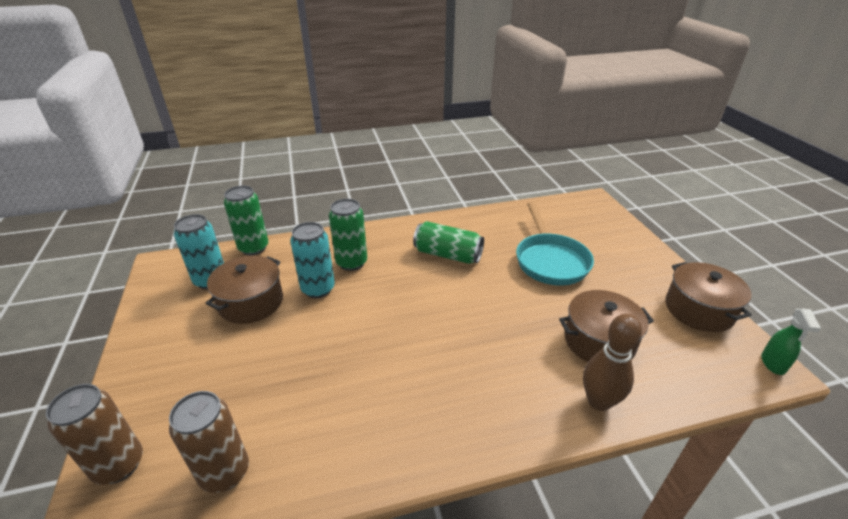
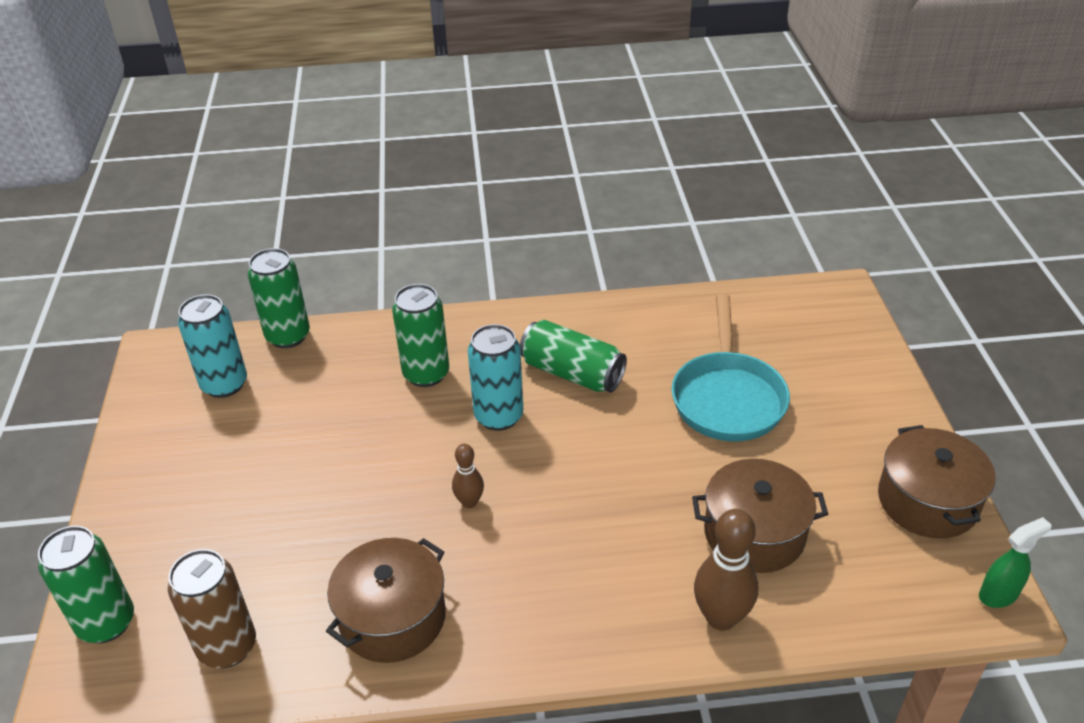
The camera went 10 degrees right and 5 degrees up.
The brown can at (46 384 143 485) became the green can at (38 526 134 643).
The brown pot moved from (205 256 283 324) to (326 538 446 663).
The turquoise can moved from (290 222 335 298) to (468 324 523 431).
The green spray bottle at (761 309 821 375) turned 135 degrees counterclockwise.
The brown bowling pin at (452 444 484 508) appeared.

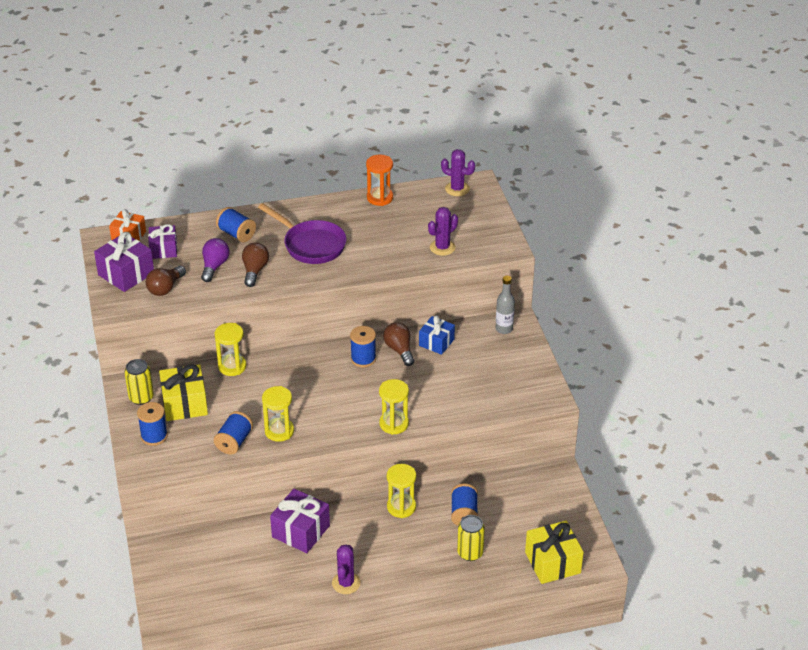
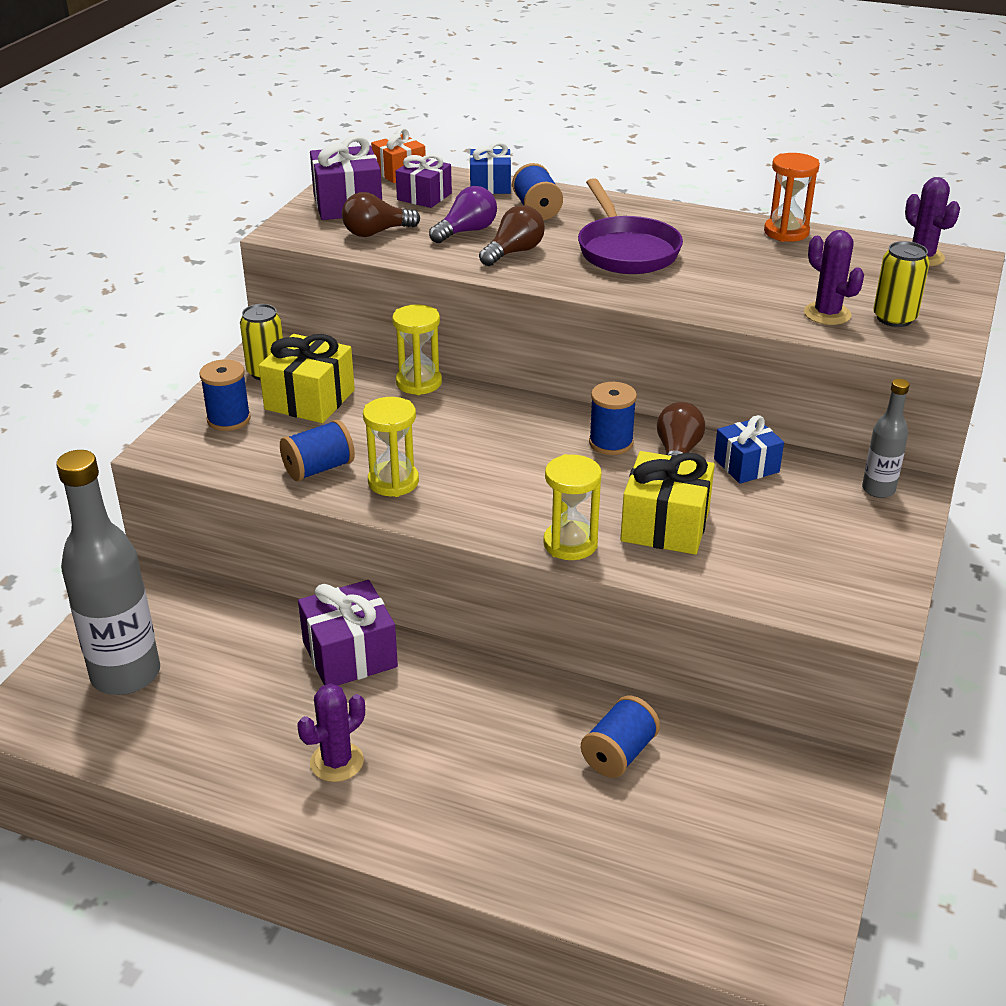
The camera went 35 degrees right and 5 degrees down.
The yellow hourglass at (387 464 416 518) disappeared.
The purple cactus at (428 207 458 256) turned 60 degrees clockwise.
The yellow can moved from (457 515 485 561) to (873 241 929 327).
The yellow gift moved from (525 521 584 584) to (620 451 715 555).
The grey bottle at (56 450 160 695) appeared.
The blue gift at (470 142 511 194) appeared.

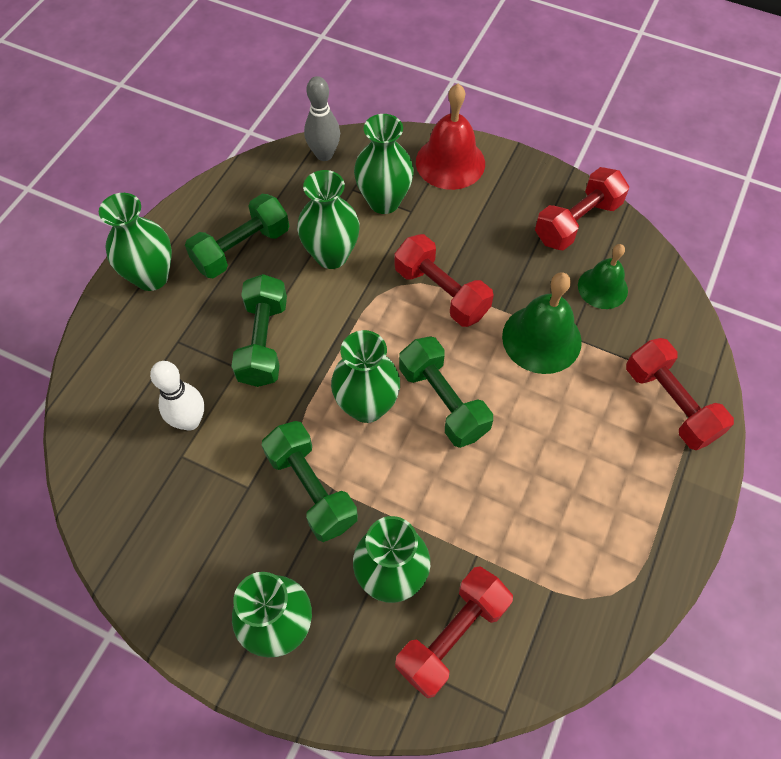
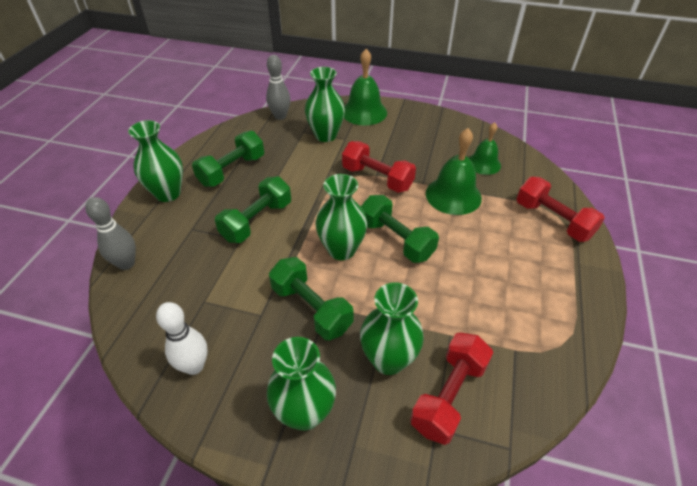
The camera went 10 degrees left and 15 degrees down.
The white bowling pin moved from (150 361 204 431) to (156 302 208 375).
The green dumbbell at (231 274 287 387) turned 45 degrees clockwise.
The green vase at (297 170 360 269) disappeared.
The red bell at (416 84 485 190) became the green bell at (344 49 387 126).
The red dumbbell at (535 167 629 250) disappeared.
The grey bowling pin at (85 197 136 270) appeared.

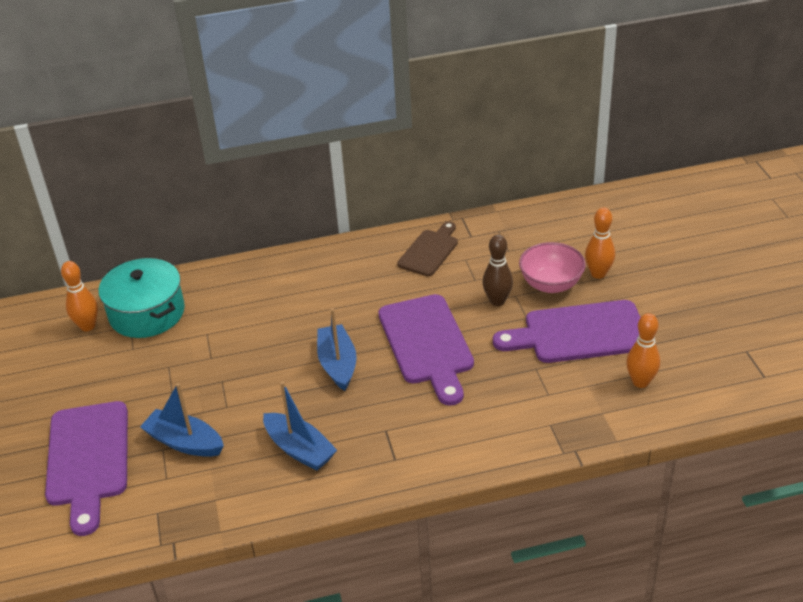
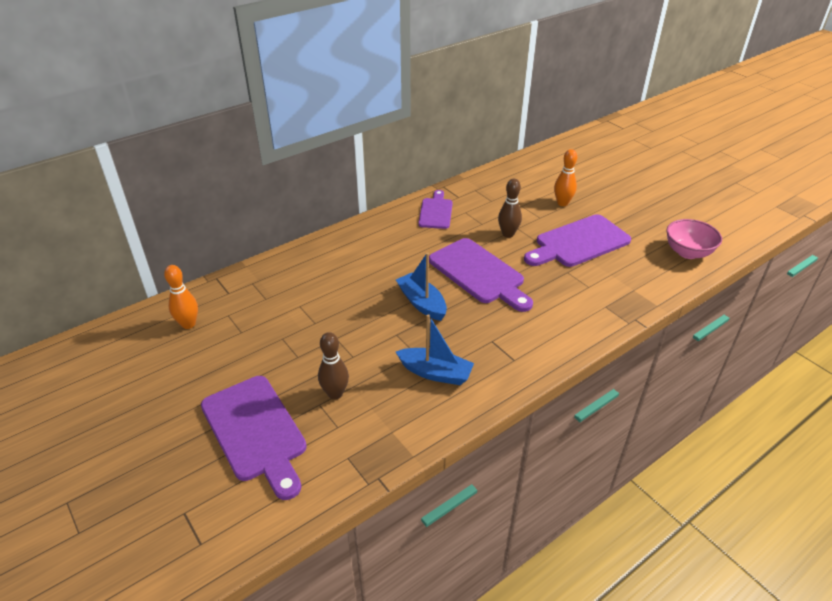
The camera went 25 degrees left and 0 degrees up.
The turquoise pot at (99 258 185 338) disappeared.
The blue boat at (140 383 224 457) was replaced by the brown bowling pin at (318 332 349 399).
The brown cutting board at (397 222 458 276) became the purple cutting board at (418 190 453 229).
The pink bowl moved from (519 242 586 293) to (666 219 722 259).
The orange bowling pin at (626 313 660 388) disappeared.

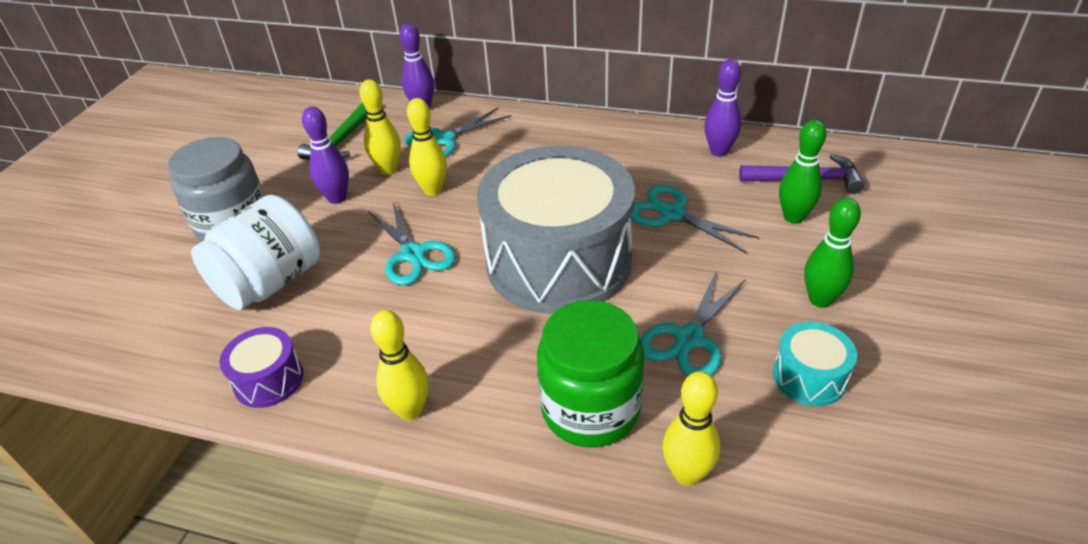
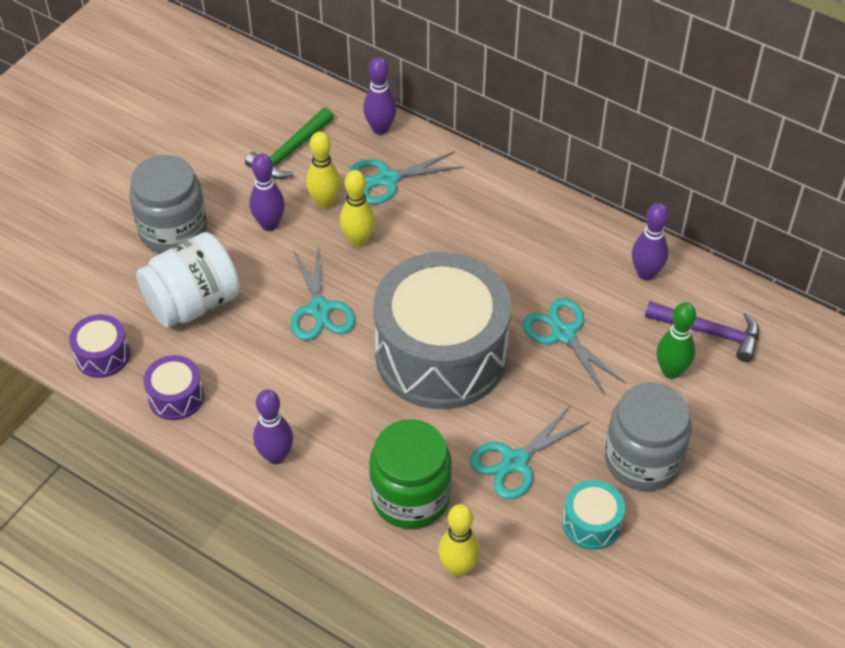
The camera went 15 degrees right and 10 degrees up.
The yellow bowling pin at (370 310 429 421) became the purple bowling pin at (253 389 293 464).
The green bowling pin at (804 198 861 308) was replaced by the grey jar at (605 383 692 491).
The purple drum at (69 314 130 378) appeared.

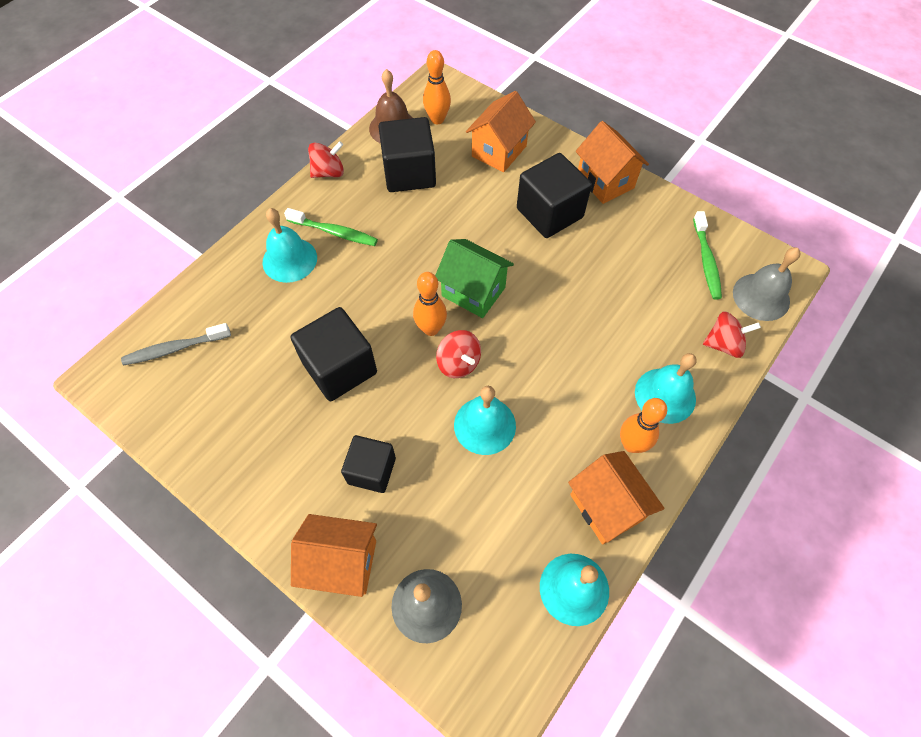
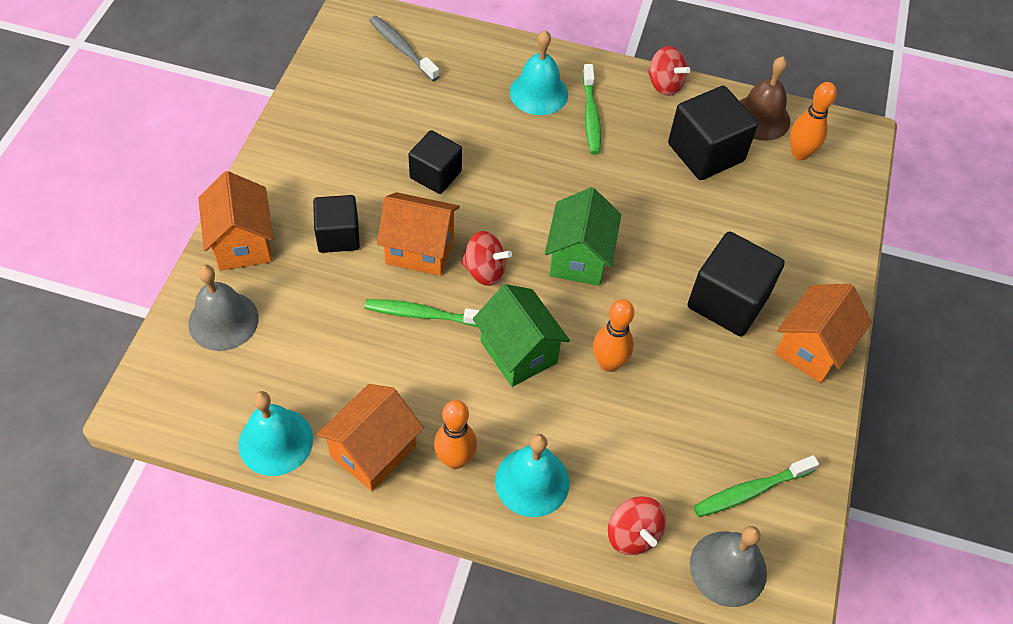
The camera went 65 degrees right and 5 degrees down.
The black cube at (290 307 377 401) changed to 0.65 times the size.
The orange bowling pin moved from (413 272 447 336) to (593 299 634 372).
The red spinning top at (436 330 481 378) turned 105 degrees counterclockwise.
The turquoise bell at (454 386 516 455) was replaced by the green toothbrush at (365 299 480 327).
The orange house moved from (466 91 536 172) to (377 192 460 276).
The green house at (473 284 570 387) appeared.

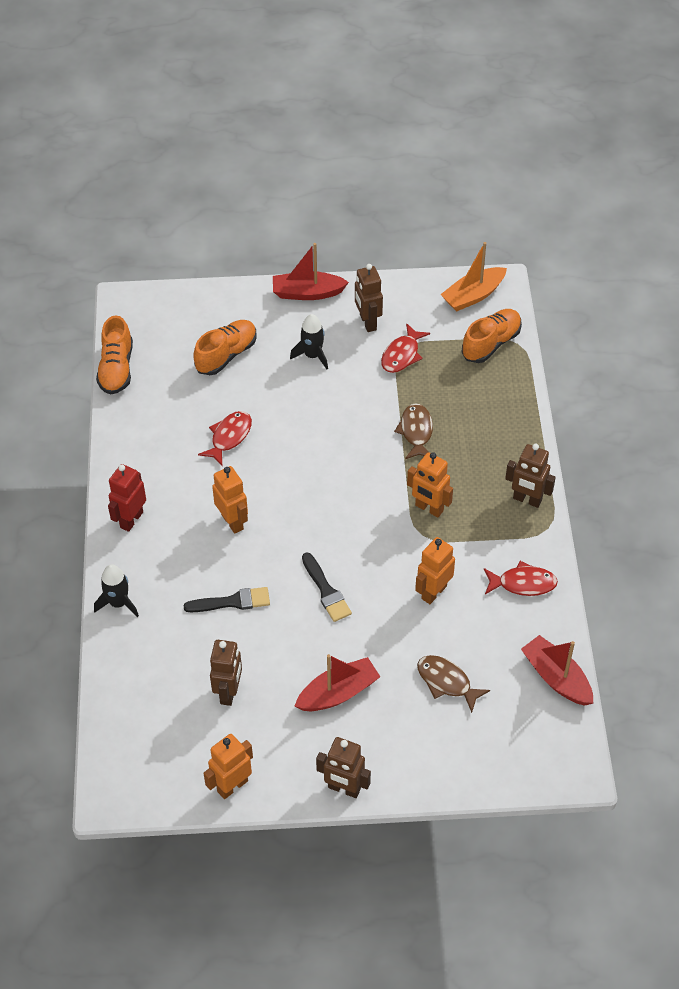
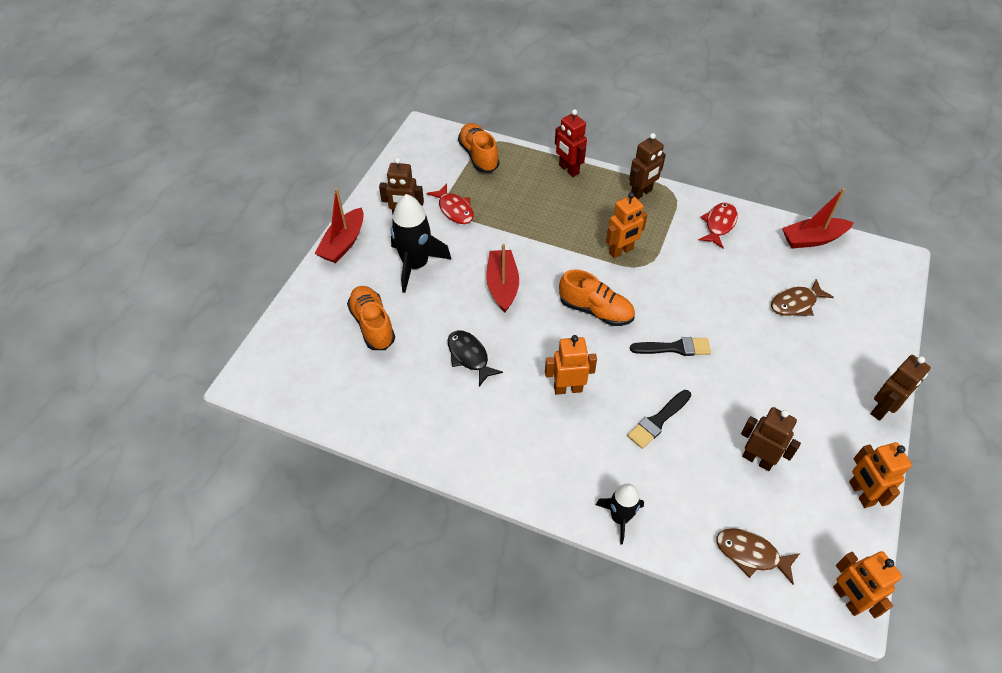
The camera went 65 degrees left and 0 degrees up.
The orange shoe moved from (96 315 133 395) to (559 269 635 326).
The red robot moved from (108 464 146 532) to (555 109 587 177).
The black brush at (183 587 270 612) turned 150 degrees counterclockwise.
The red fish at (198 411 252 466) became the black fish at (448 330 503 387).
The black rocket at (290 314 328 369) changed to 1.65 times the size.
The red boat moved from (295 654 380 711) to (486 244 519 312).
The brown fish moved from (394 403 433 459) to (716 528 800 584).
The orange robot moved from (415 537 455 604) to (833 551 902 618).
The orange boat at (441 242 507 312) disappeared.

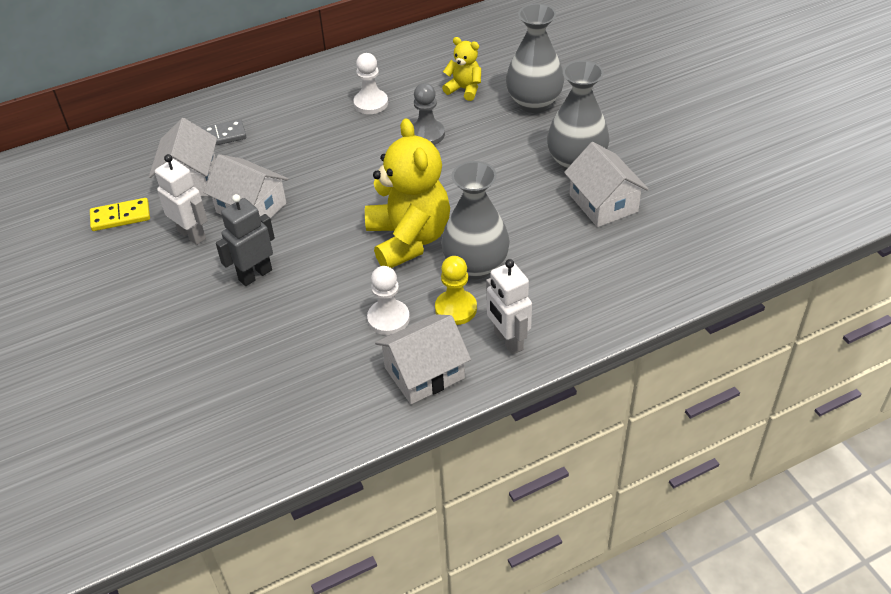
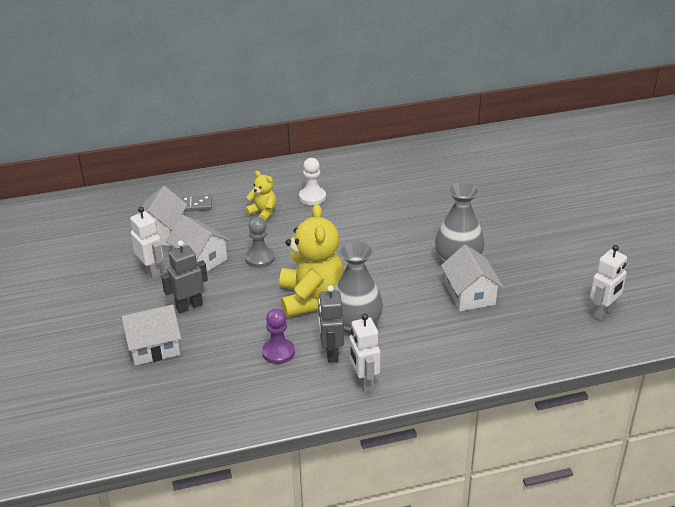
The camera went 10 degrees right and 10 degrees down.
The yellow domino at (90 198 150 231) disappeared.
The white pawn at (367 266 410 335) became the purple pawn at (262 308 295 364).
The white house moved from (375 314 471 404) to (121 305 181 366).
The grey pawn moved from (413 83 445 145) to (245 217 275 268).
The yellow pawn at (435 256 477 325) was replaced by the grey robot at (318 285 344 363).
The yellow teddy bear moved from (442 37 481 101) to (245 171 276 222).
The grey vase at (506 3 564 113) disappeared.
The white robot at (590 245 627 320) appeared.

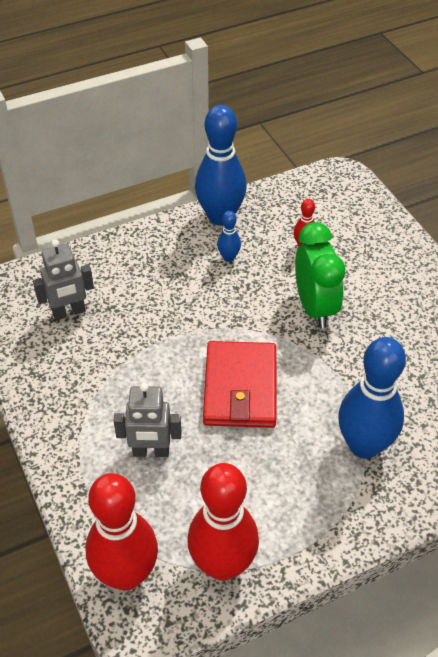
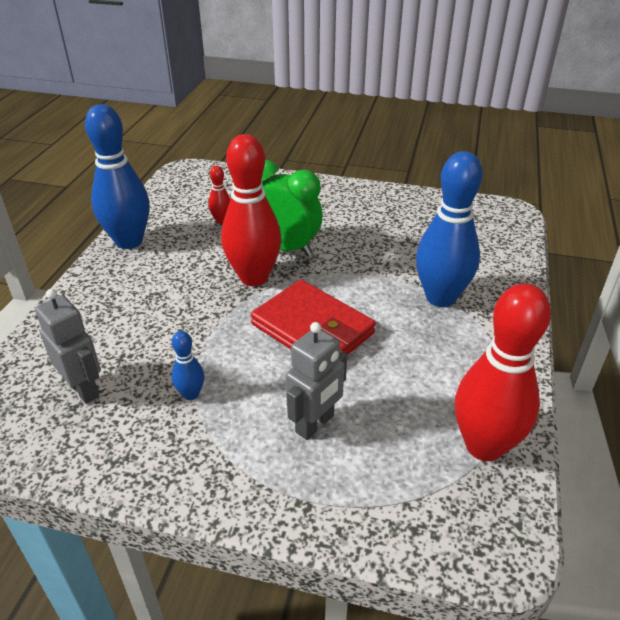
The camera went 50 degrees left and 10 degrees down.
The grey robot at (33 240 94 320) turned 60 degrees counterclockwise.
The red bowling pin moved from (86 473 158 591) to (221 134 282 286).
The blue bowling pin moved from (217 211 241 262) to (172 331 204 400).

